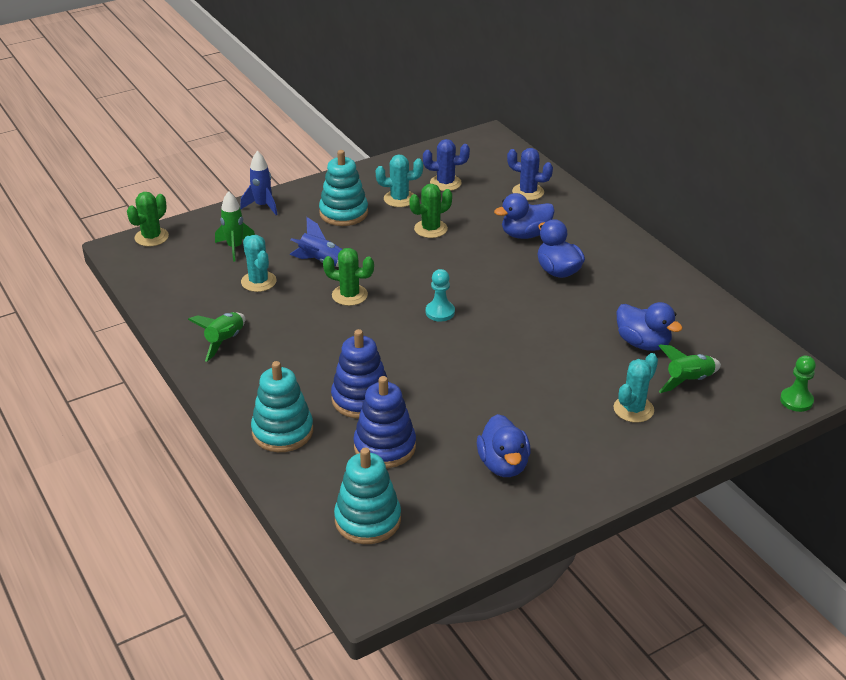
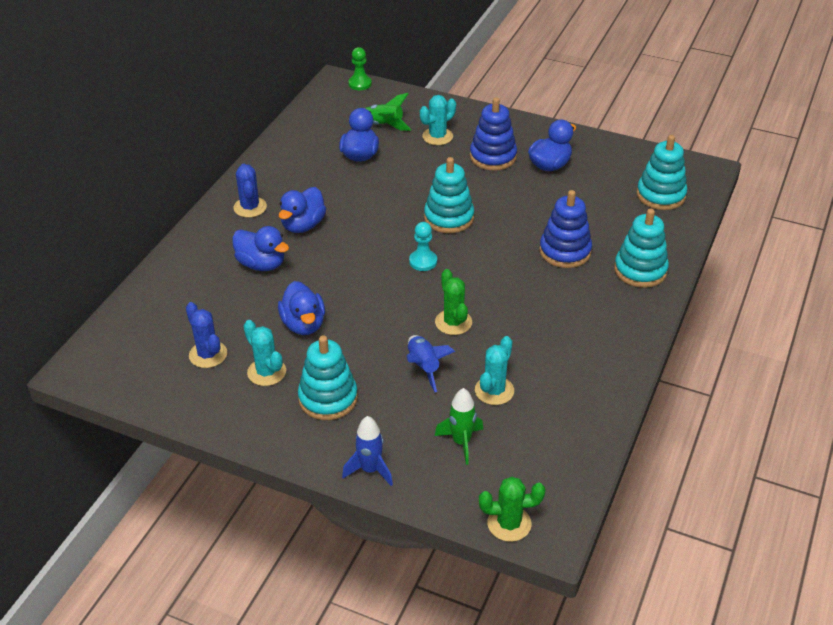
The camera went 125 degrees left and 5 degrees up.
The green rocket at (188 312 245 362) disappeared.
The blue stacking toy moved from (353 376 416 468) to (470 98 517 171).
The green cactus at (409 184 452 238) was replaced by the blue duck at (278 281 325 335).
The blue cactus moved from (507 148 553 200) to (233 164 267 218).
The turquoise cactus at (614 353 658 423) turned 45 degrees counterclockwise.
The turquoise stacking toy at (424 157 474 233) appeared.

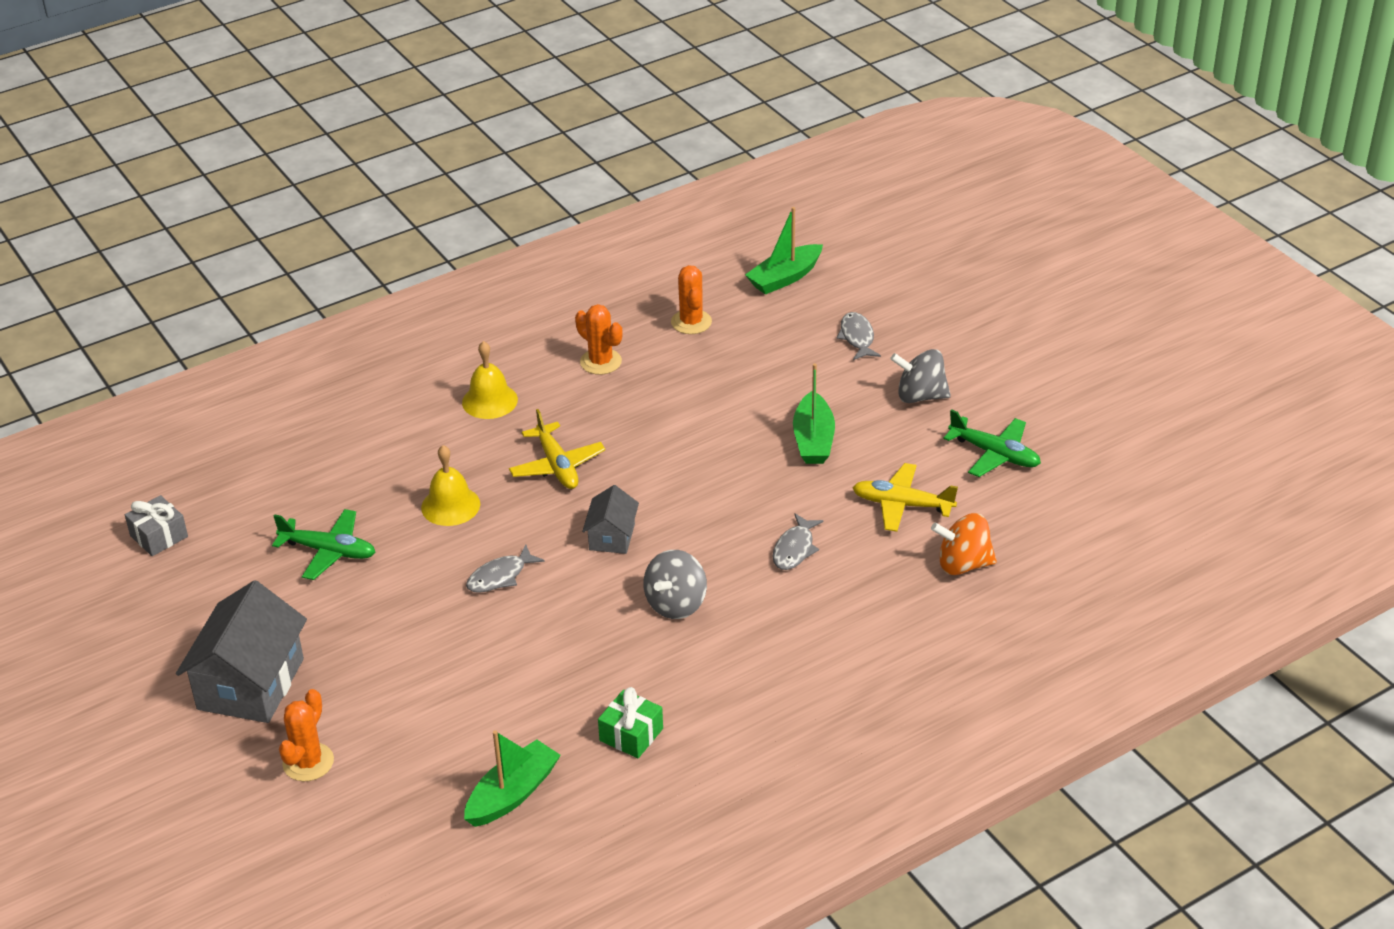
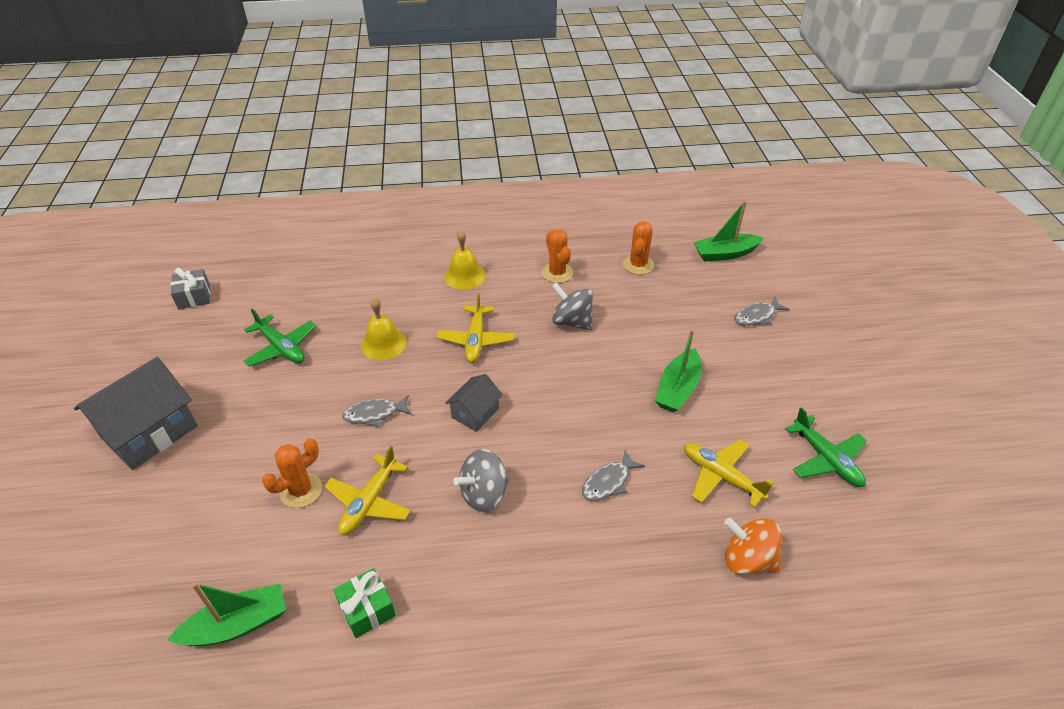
The camera went 25 degrees right and 5 degrees up.
The orange cactus moved from (279 689 334 781) to (262 438 322 508).
The grey fish at (837 312 881 360) turned 135 degrees counterclockwise.
The grey spinning top moved from (890 349 951 403) to (551 283 593 330).
The yellow plane at (324 446 411 535) appeared.

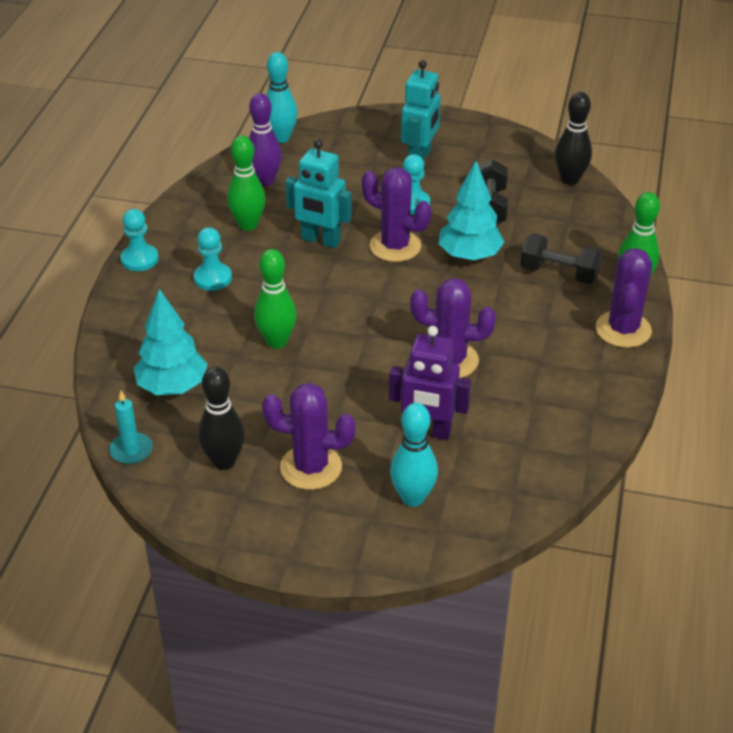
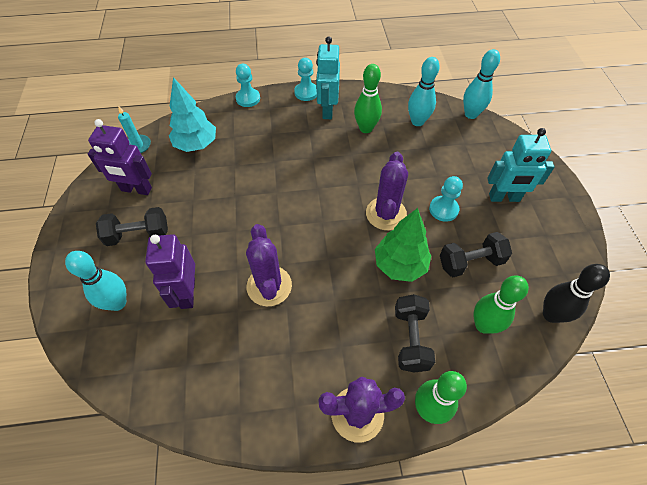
The camera went 70 degrees right and 15 degrees up.
The turquoise pawn moved from (194 227 232 291) to (236 64 260 107).
The black bowling pin at (198 367 245 470) was replaced by the purple robot at (88 119 152 195).
The purple bowling pin at (249 93 282 186) became the turquoise bowling pin at (408 57 440 126).
The green bowling pin moved from (254 249 297 349) to (473 275 529 334).
The purple cactus at (262 383 356 490) was replaced by the black dumbbell at (96 207 168 246).
The turquoise robot moved from (285 139 352 248) to (316 36 340 119).
The turquoise tree at (438 161 504 261) became the green tree at (375 208 431 282).

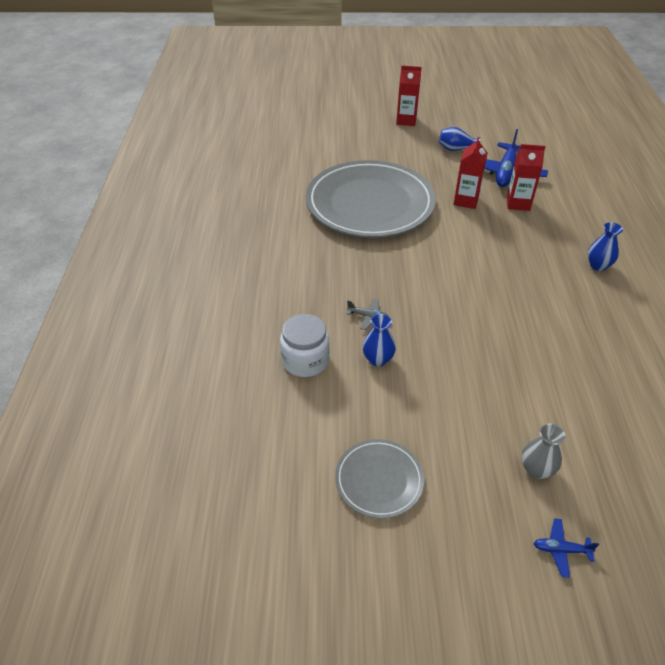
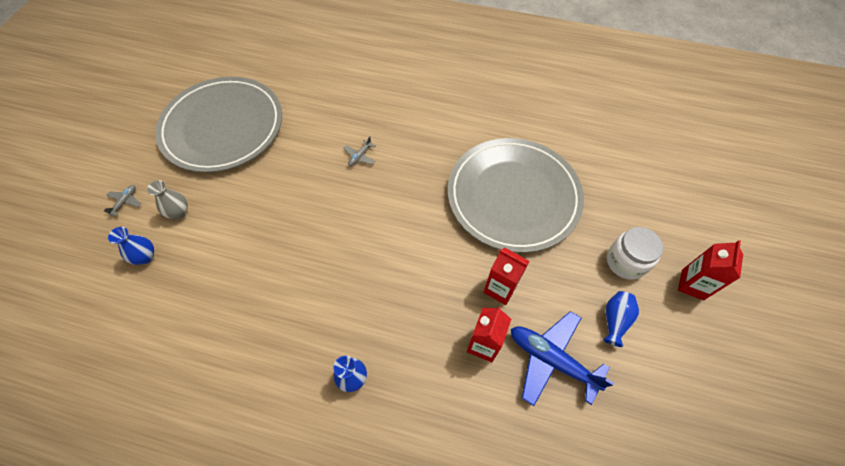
The camera went 105 degrees right and 15 degrees up.
The white jar moved from (280 314 330 377) to (607 227 663 280).
The grey plate at (335 439 424 519) changed to 2.19 times the size.
The blue vase moved from (362 314 396 367) to (108 227 154 265).
The blue plane at (533 518 599 578) became the grey plane at (104 185 141 216).

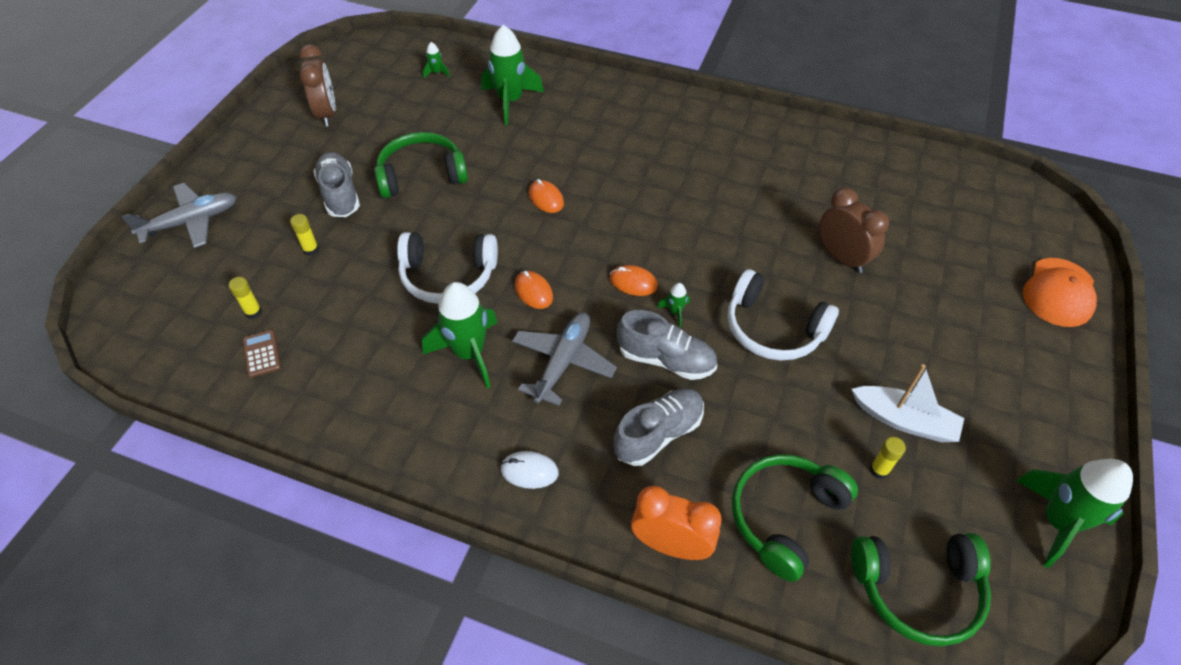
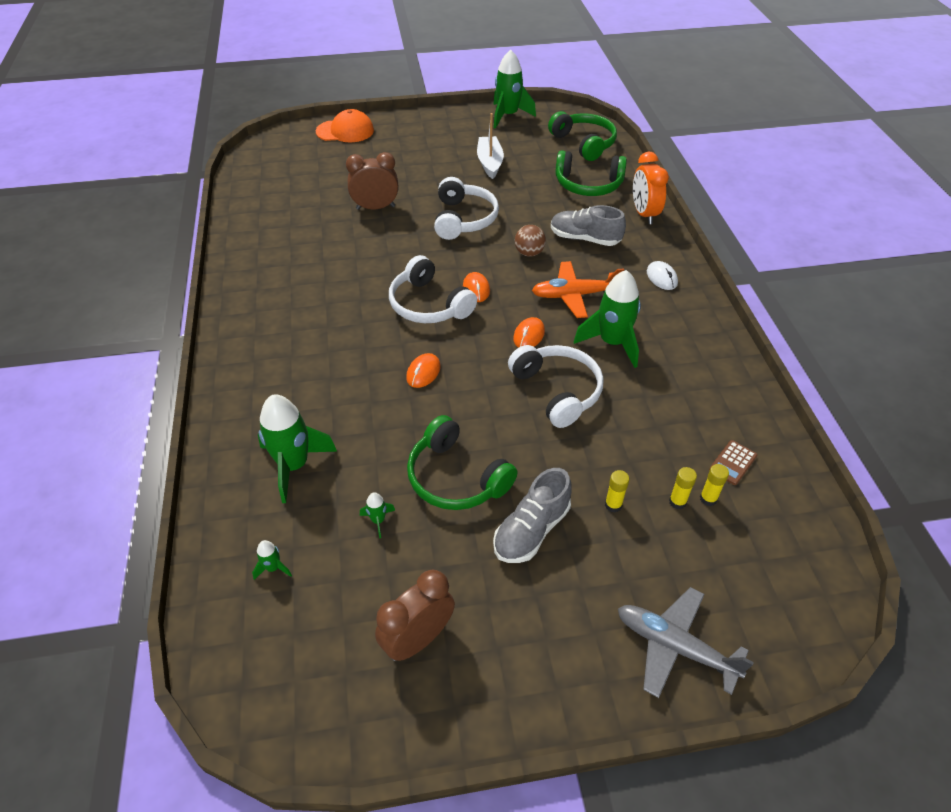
The camera went 120 degrees left and 5 degrees down.
The grey plane at (512 312 617 406) became the orange plane at (532 261 624 318).
The grey shoe at (617 310 717 380) was replaced by the brown ball at (515 225 546 257).
The green rocket moved from (657 283 690 328) to (360 492 395 538).
The brown clock at (819 187 889 273) turned 60 degrees clockwise.
The yellow glue stick moved from (870 437 906 479) to (669 467 697 509).
The white headphones at (389 255 477 323) appeared.

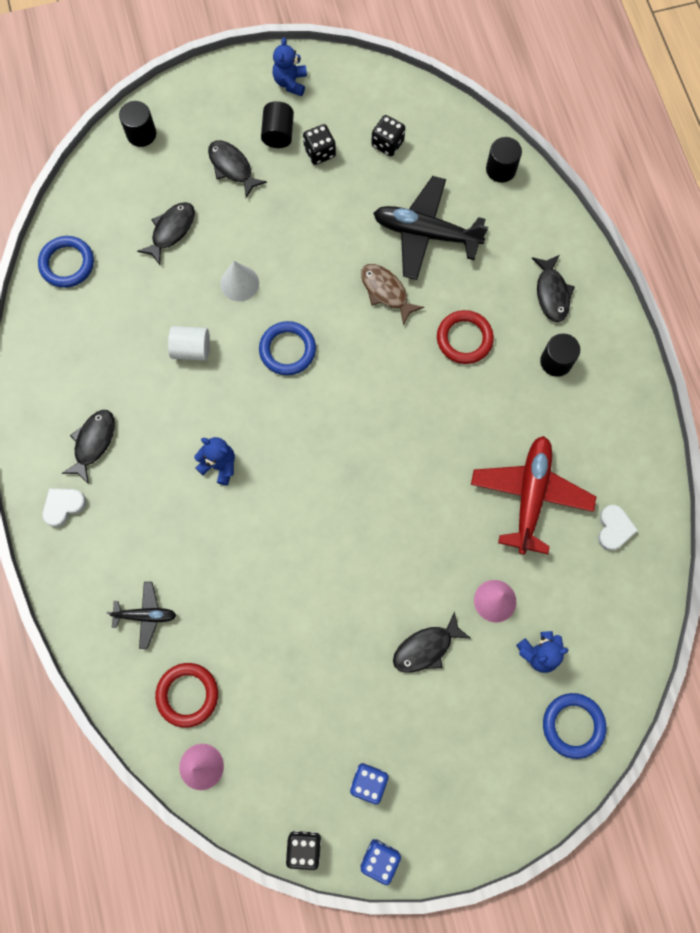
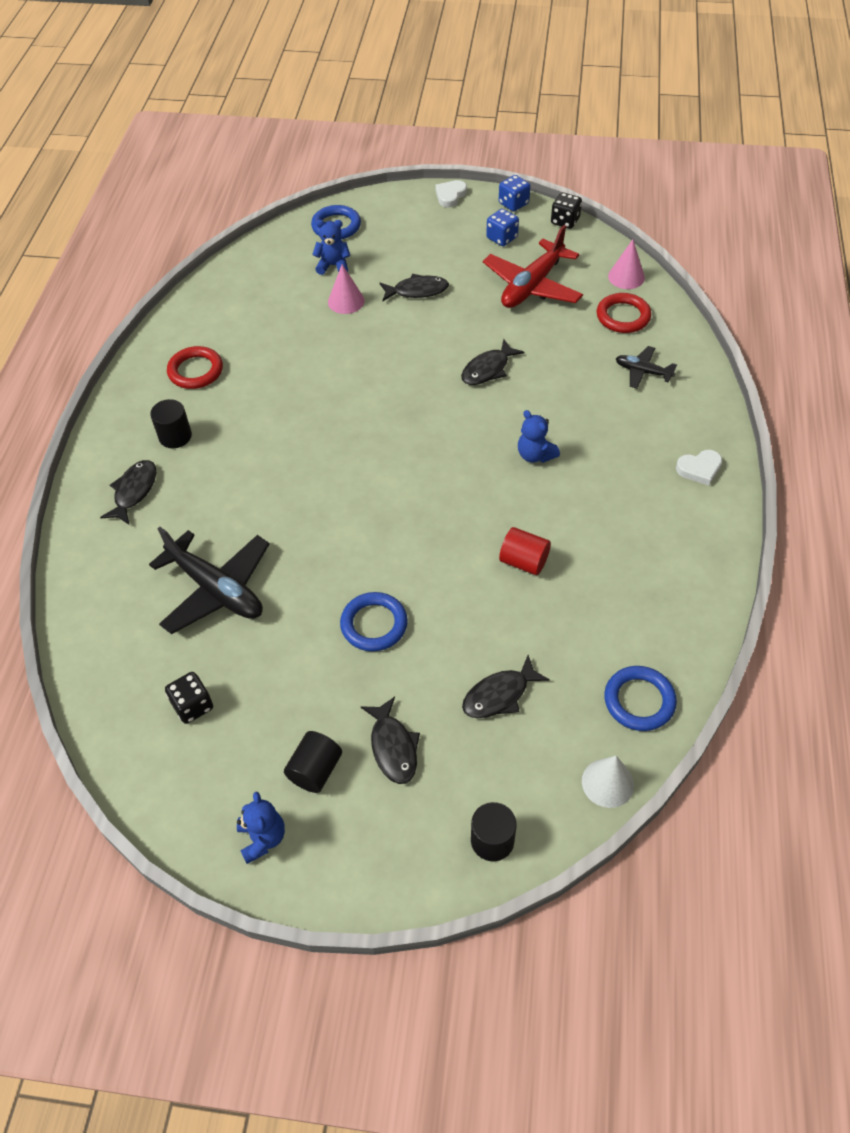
The camera went 155 degrees left and 20 degrees down.
The black fish moved from (62 410 115 484) to (461 339 525 385).
The white cylinder at (168 326 210 361) became the red cylinder at (499 527 551 575).
The white cone moved from (220 261 259 301) to (582 756 634 808).
The blue ring moved from (259 321 316 375) to (340 592 408 651).
The blue teddy bear at (273 37 307 96) turned 45 degrees counterclockwise.
The black dice at (303 124 336 165) disappeared.
The brown fish at (361 264 424 325) disappeared.
The red ring moved from (437 310 494 364) to (167 346 223 389).
The red plane moved from (471 436 596 555) to (483 225 583 308).
The black cylinder at (486 137 522 183) disappeared.
The white heart moved from (598 505 638 551) to (435 180 467 207).

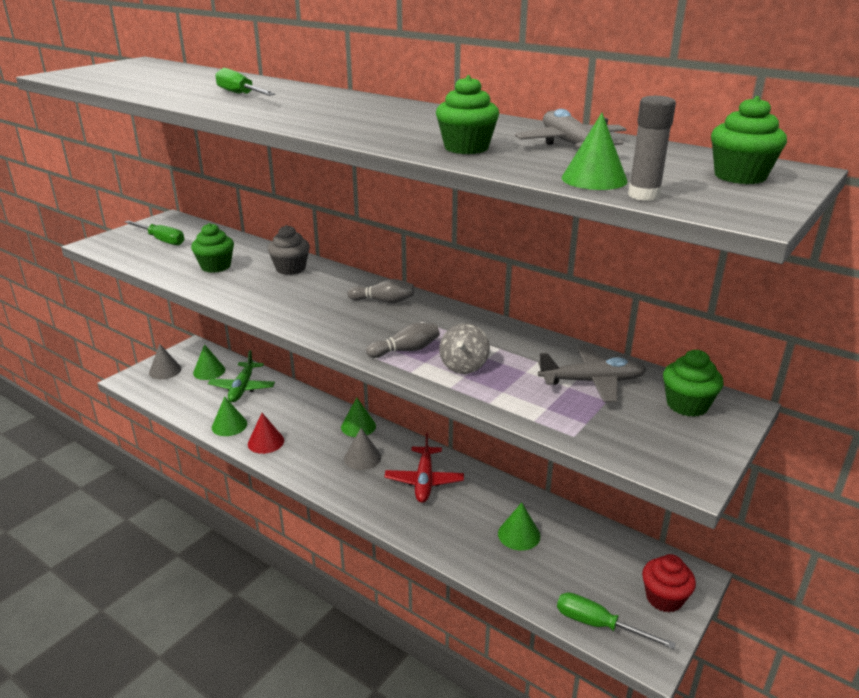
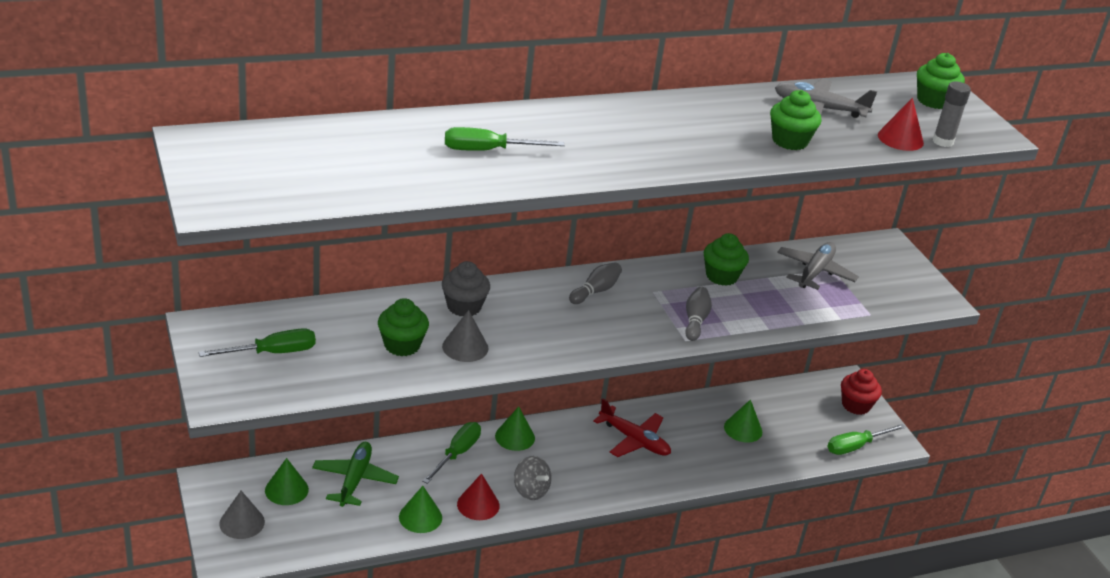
The camera went 60 degrees left and 5 degrees up.
The green plane at (208 350 275 402) turned 120 degrees counterclockwise.
The grey cone moved from (344 428 381 470) to (442 310 489 362).
The grey spinning top moved from (439 323 490 374) to (514 456 552 500).
The green cone at (562 113 628 190) became the red cone at (878 98 924 151).
The green cupcake moved from (663 350 724 417) to (704 233 749 286).
The green screwdriver at (422 422 481 484) appeared.

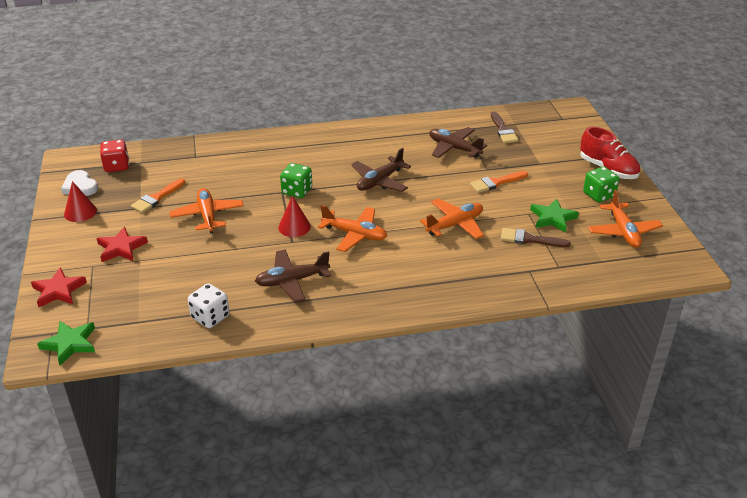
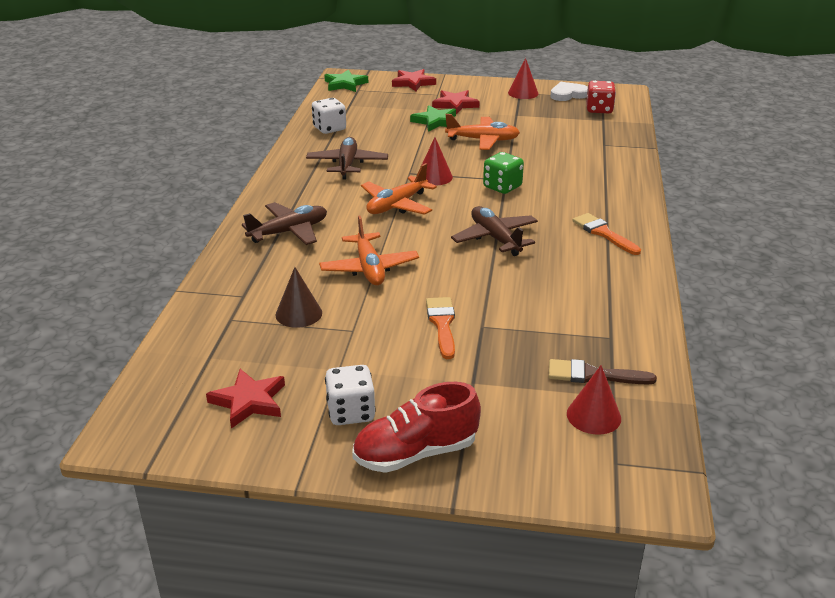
The camera went 110 degrees right and 5 degrees down.
The orange brush moved from (131 178 185 213) to (572 213 641 255).
The brown plane moved from (430 127 487 158) to (242 202 327 245).
The brown brush at (501 228 571 247) was replaced by the brown cone at (275 267 322 328).
The green star moved from (530 199 579 233) to (410 105 457 132).
The green dice at (583 167 620 203) became the white dice at (325 365 376 425).
The orange plane at (588 190 663 248) was replaced by the red star at (206 369 285 429).
The red cone at (567 365 621 435) appeared.

